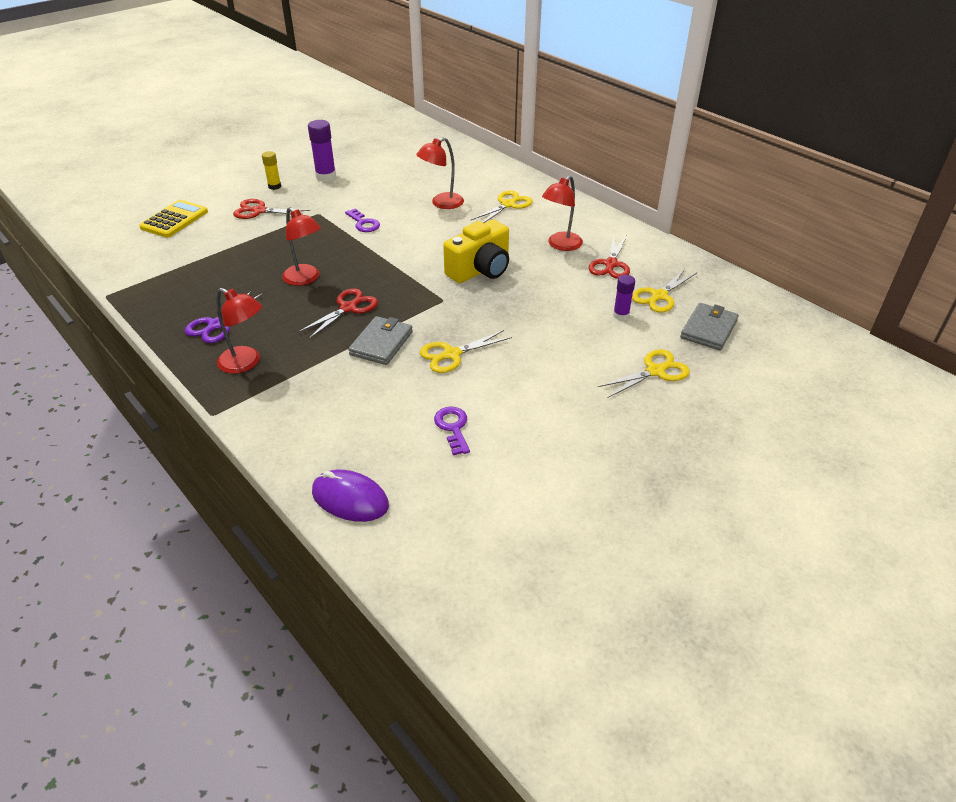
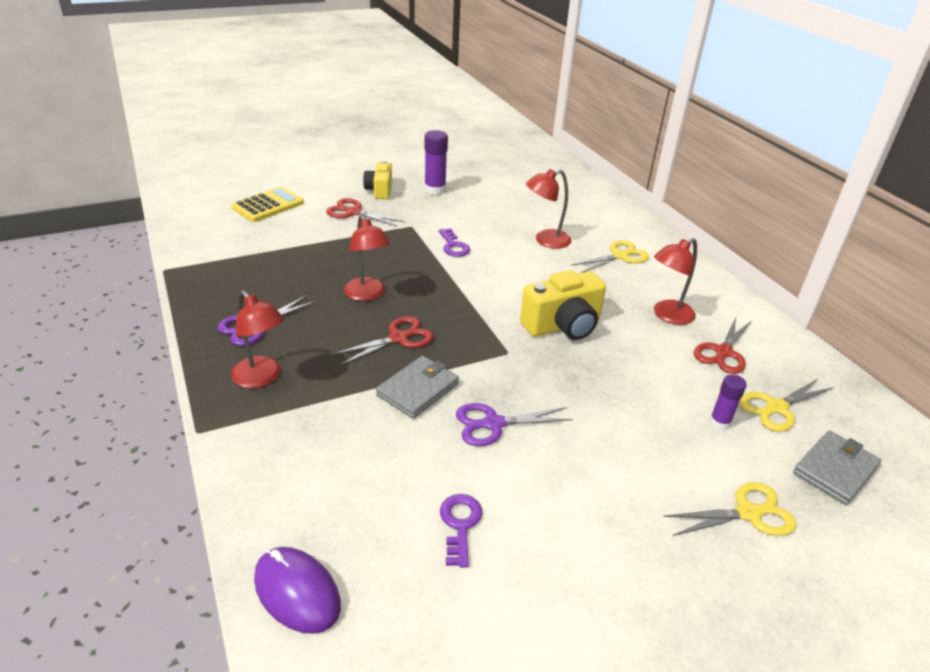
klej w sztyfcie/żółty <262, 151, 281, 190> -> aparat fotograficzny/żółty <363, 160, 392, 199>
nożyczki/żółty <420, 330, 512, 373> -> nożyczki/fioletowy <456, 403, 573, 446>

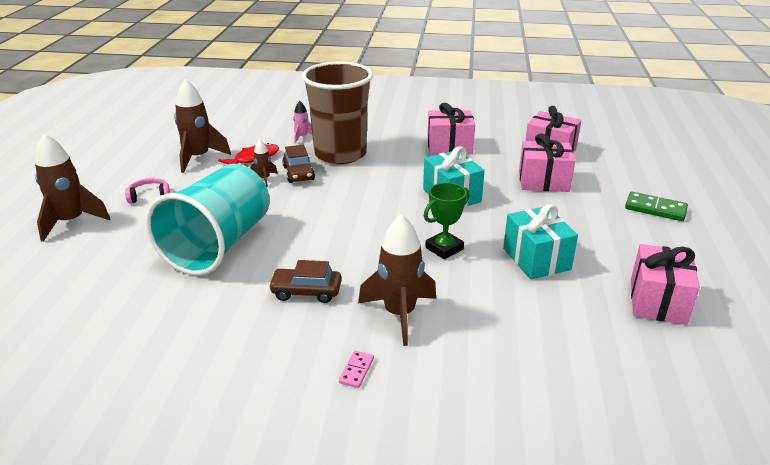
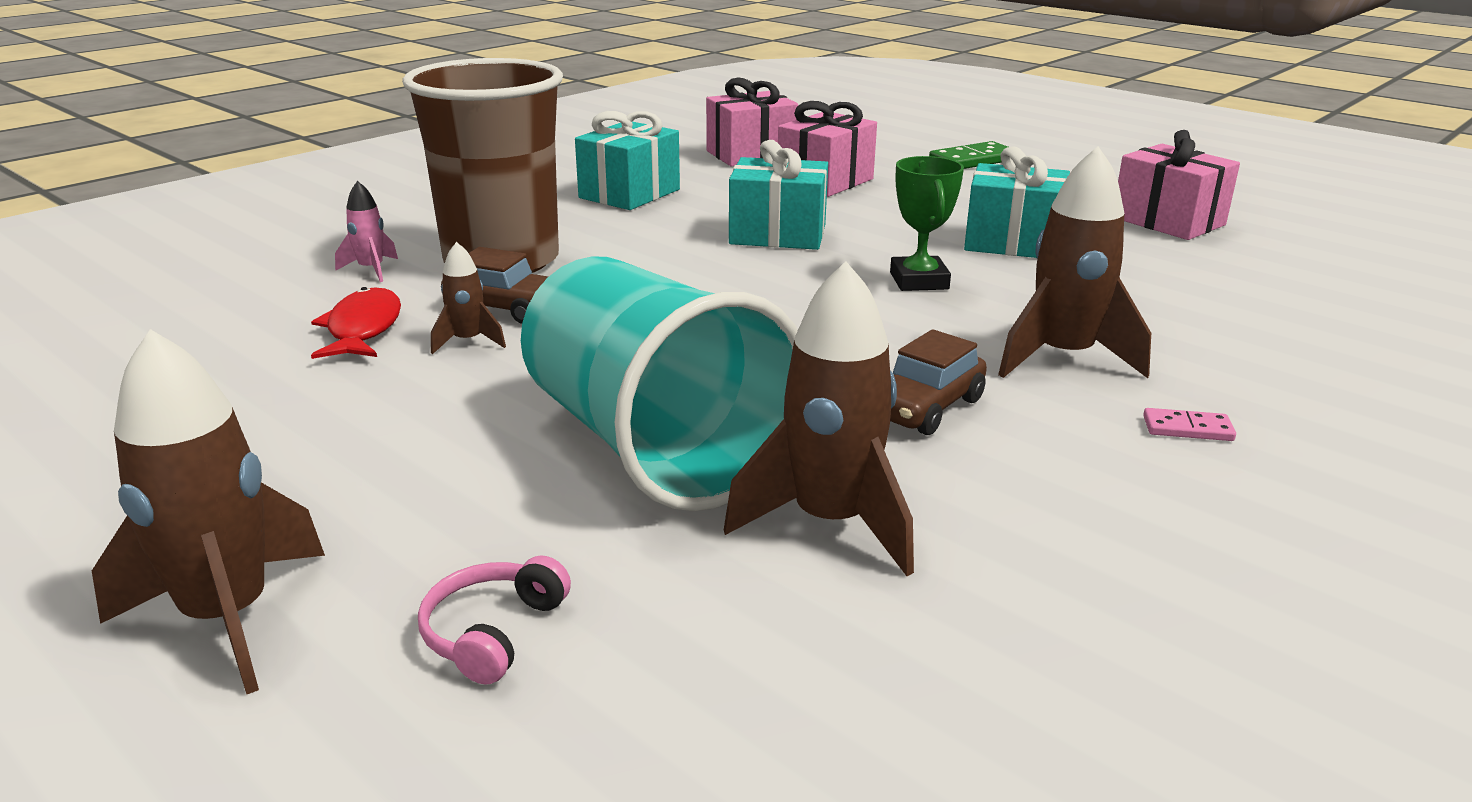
rakieta/brązowy <174, 79, 231, 173> -> rakieta/brązowy <724, 261, 914, 576>, moved
prezent/różowy <427, 103, 475, 155> -> prezent/turkusowy <575, 111, 680, 210>
słuchawki/różowy <125, 178, 170, 203> -> słuchawki/różowy <418, 555, 571, 684>, moved
kostka domina/różowy <339, 351, 374, 388> -> kostka domina/różowy <1143, 408, 1236, 441>, 45 degrees counterclockwise

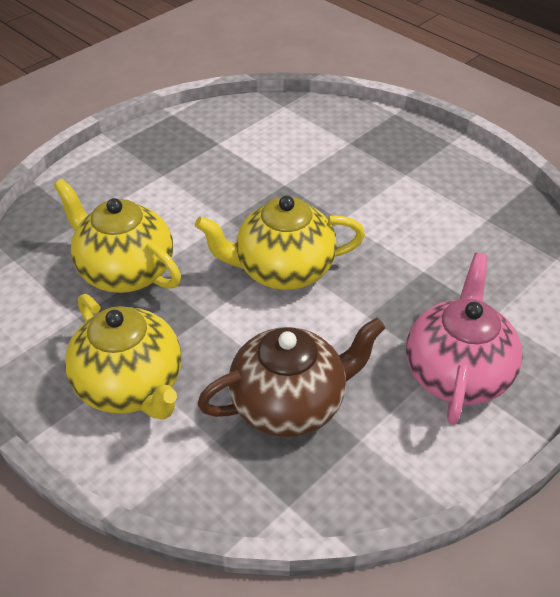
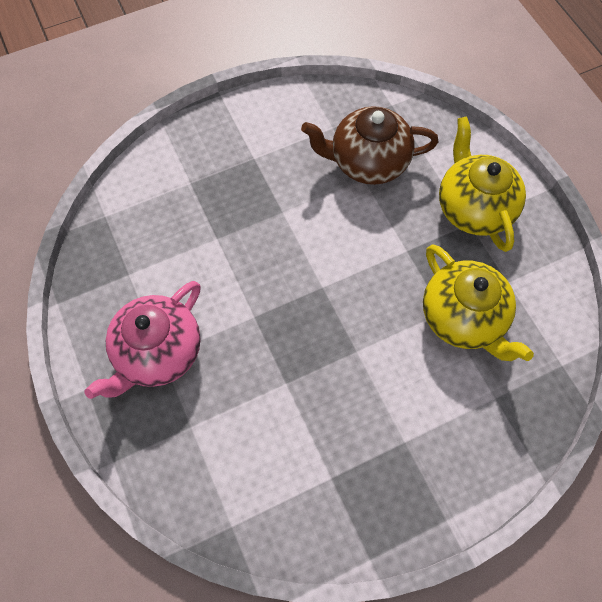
imbryk/żółty <195, 196, 365, 290> -> none
imbryk/różowy <406, 253, 523, 425> -> imbryk/różowy <84, 281, 201, 399>, moved

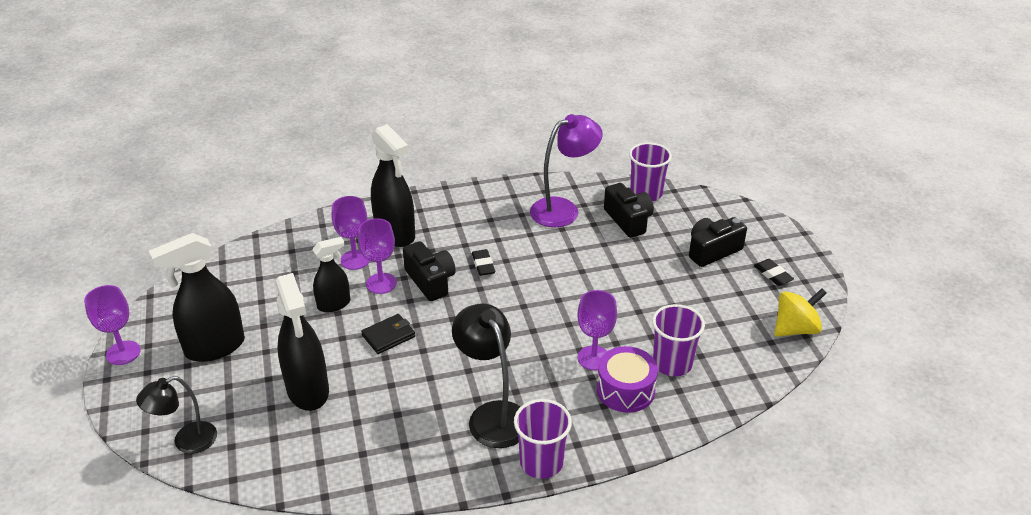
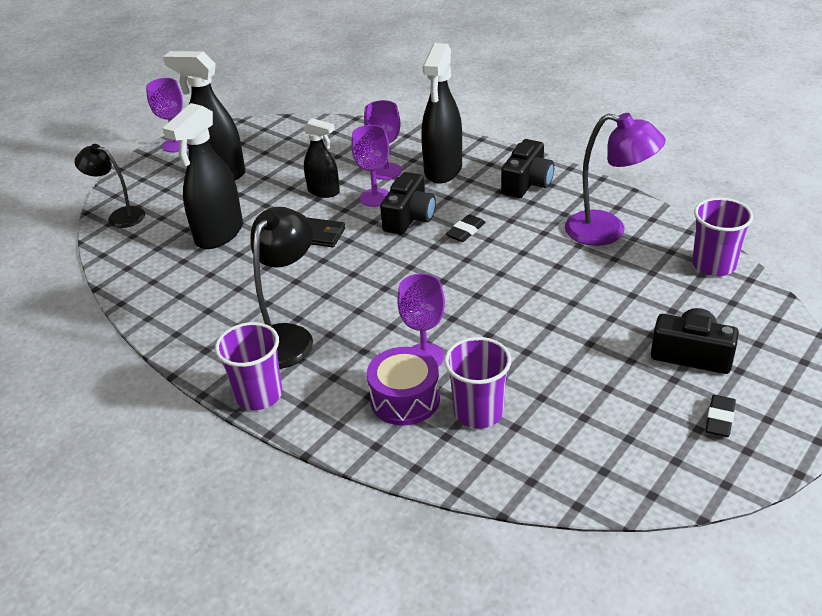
aparat fotograficzny/czarny <604, 183, 654, 238> -> aparat fotograficzny/czarny <501, 139, 554, 198>, moved
bączek/żółty <774, 288, 827, 337> -> none

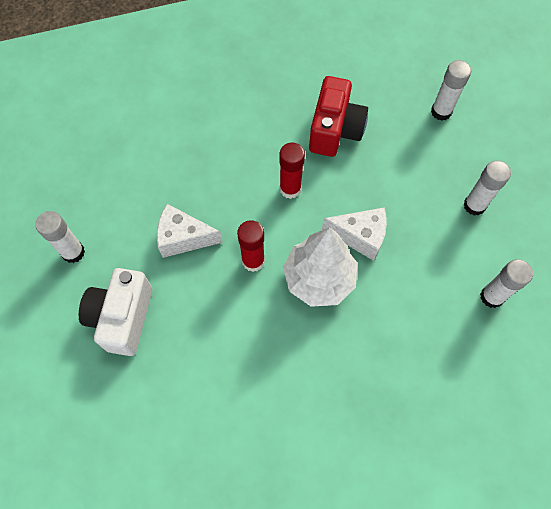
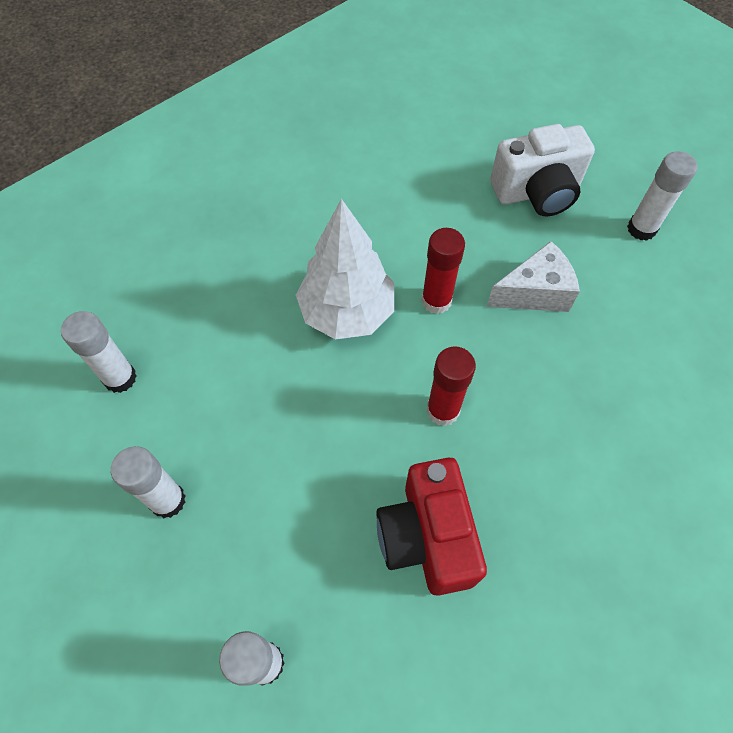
ser/biały <322, 207, 387, 261> -> none
aparat fotograficzny/biały <79, 268, 152, 356> -> aparat fotograficzny/biały <490, 124, 595, 216>, 90 degrees clockwise

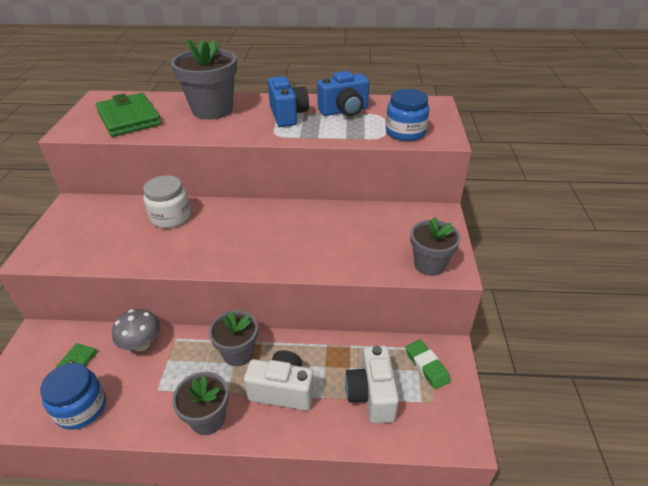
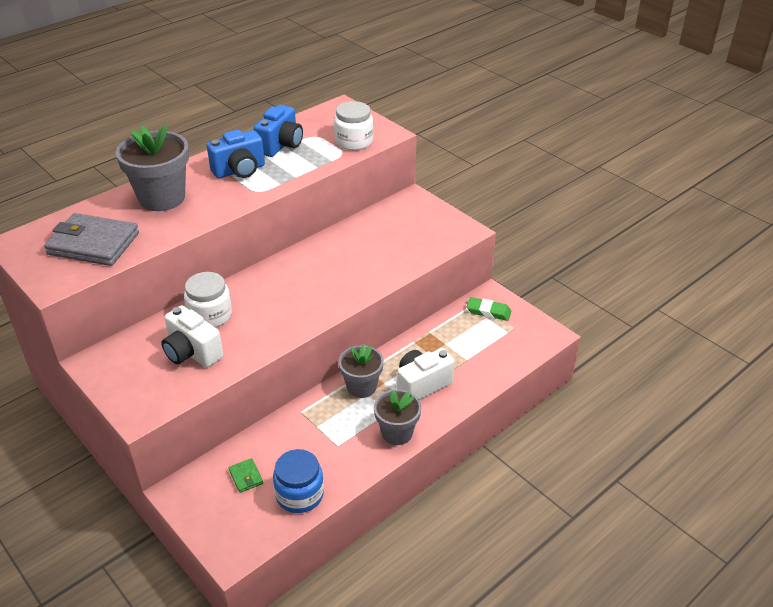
aparat fotograficzny/niebieski <268, 76, 309, 127> -> aparat fotograficzny/niebieski <207, 130, 265, 178>, 120 degrees clockwise
słoik/niebieski <386, 89, 429, 141> -> słoik/biały <334, 101, 373, 150>
portfel/zielony <96, 93, 161, 137> -> portfel/szary <44, 213, 139, 266>
doniczka/szary <410, 217, 461, 276> -> none
grzyb/szary <112, 309, 160, 351> -> none
aparat fotograficzny/biały <345, 345, 399, 424> -> aparat fotograficzny/biały <161, 305, 223, 368>, moved

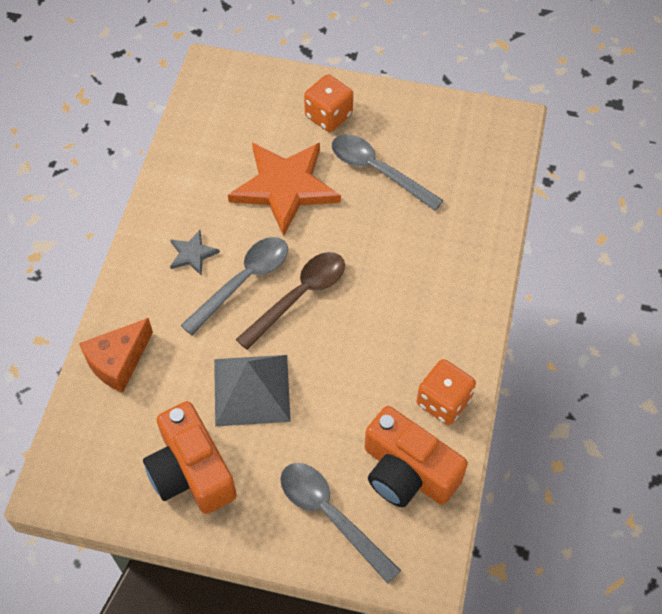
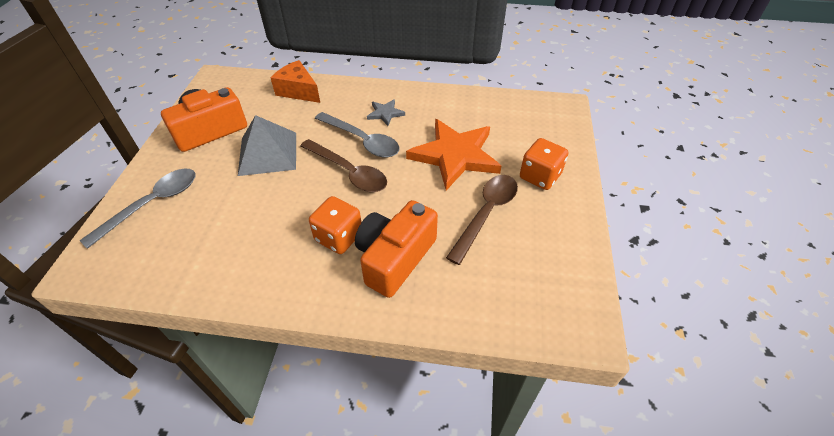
łyżka/szary <332, 134, 444, 211> -> łyżka/brązowy <446, 175, 518, 265>
kostka do gry/pomarańczowy <417, 359, 476, 425> -> kostka do gry/pomarańczowy <309, 196, 362, 254>, moved
aparat fotograficzny/pomarańczowy <365, 406, 468, 507> -> aparat fotograficzny/pomarańczowy <355, 200, 438, 298>, moved

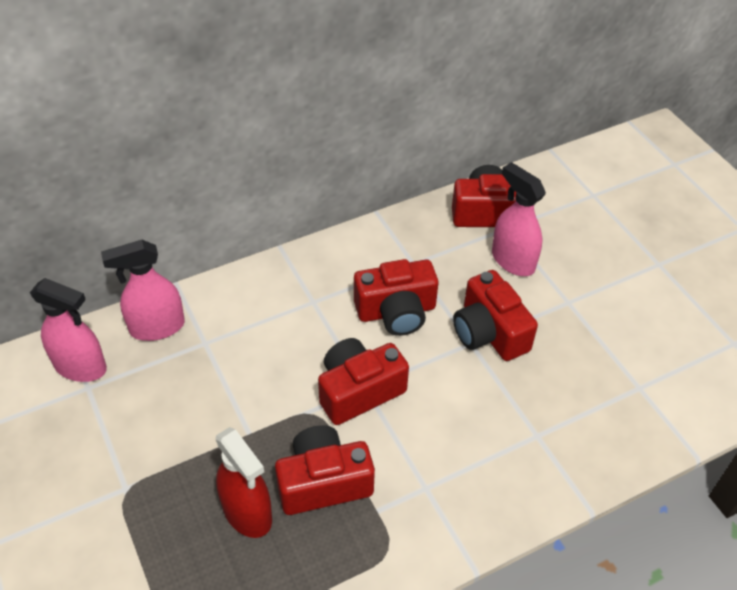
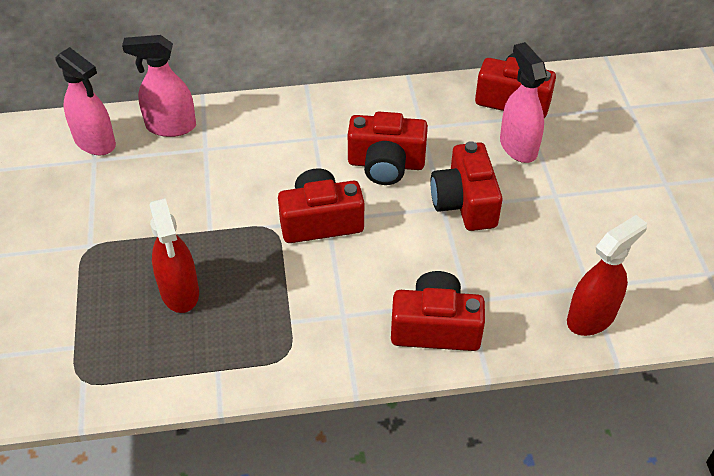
aparat fotograficzny/czerwony <275, 425, 375, 515> -> aparat fotograficzny/czerwony <391, 271, 485, 351>, moved
none -> spryskiwacz/czerwony <567, 215, 647, 336>

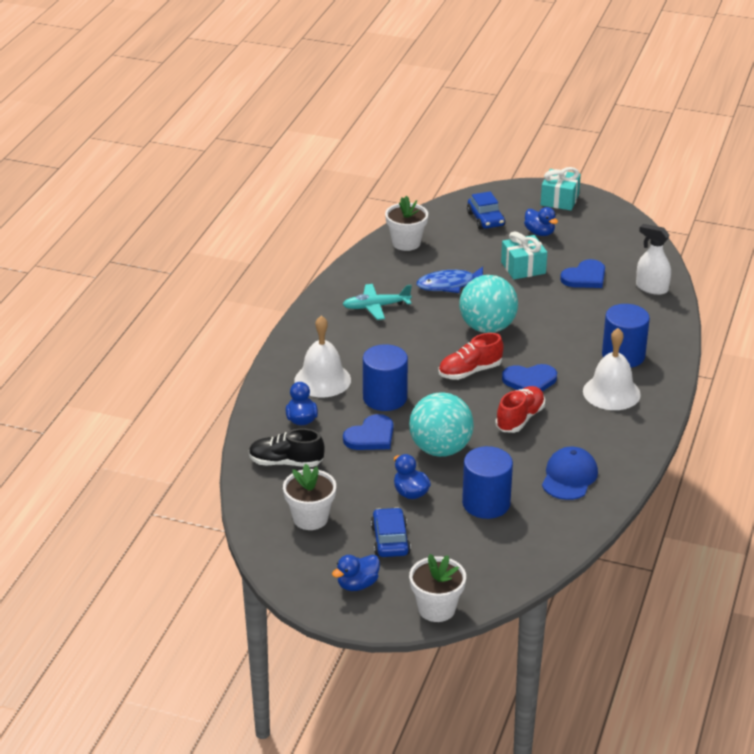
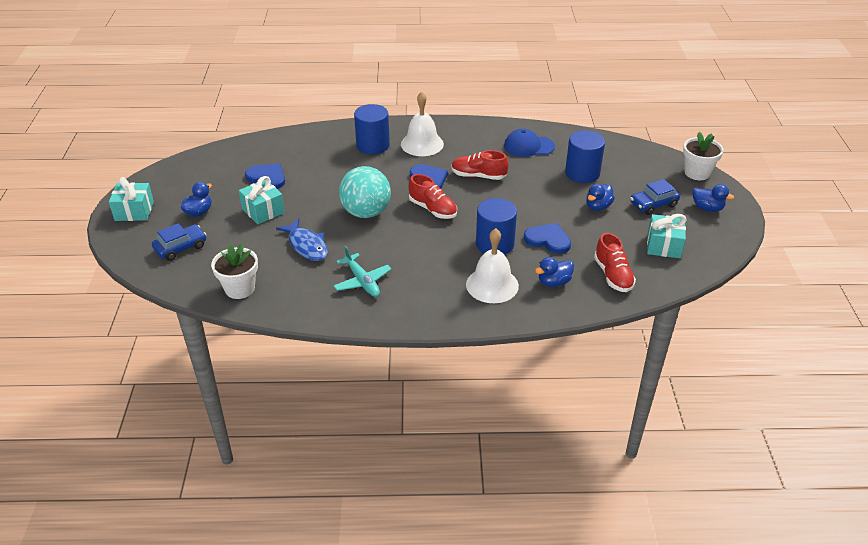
spryskiwacz/biały <636, 224, 671, 295> -> none
piłka/turkusowy <409, 392, 474, 457> -> none
but/czarny <249, 428, 325, 467> -> but/czerwony <594, 233, 636, 292>
doniczka/biały <283, 464, 336, 530> -> prezent/turkusowy <647, 214, 687, 258>

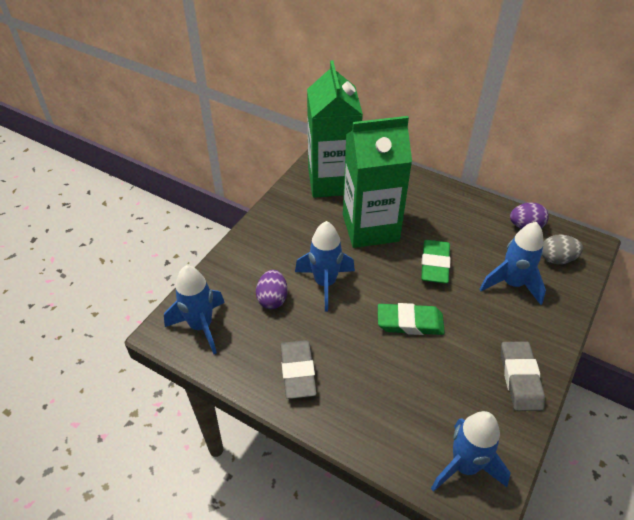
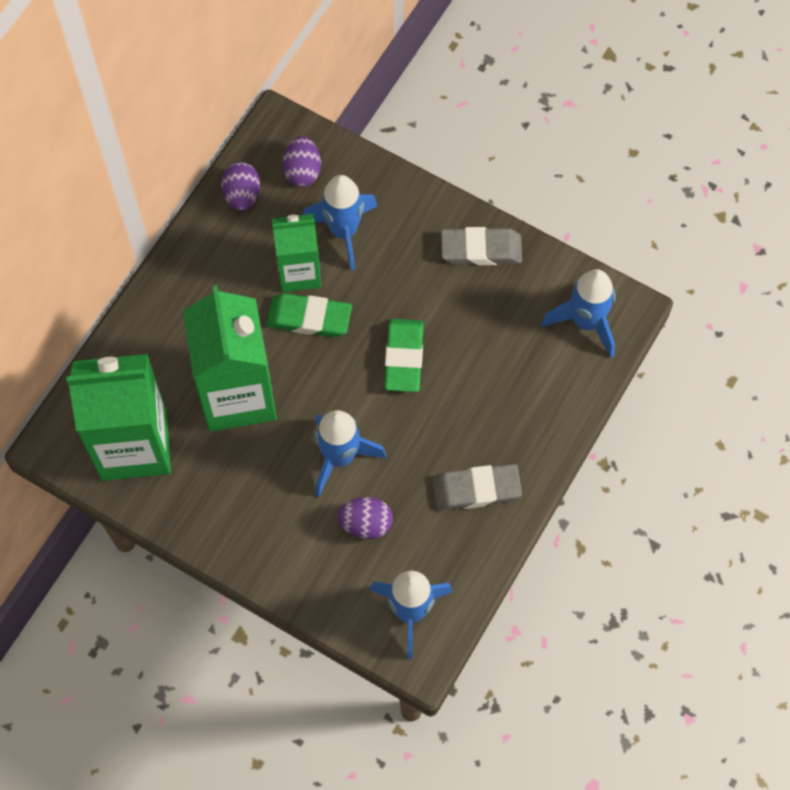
jajko/szary <542, 234, 583, 264> -> jajko/fioletowy <282, 136, 321, 187>
none -> karton mleka/zielony <272, 214, 321, 292>

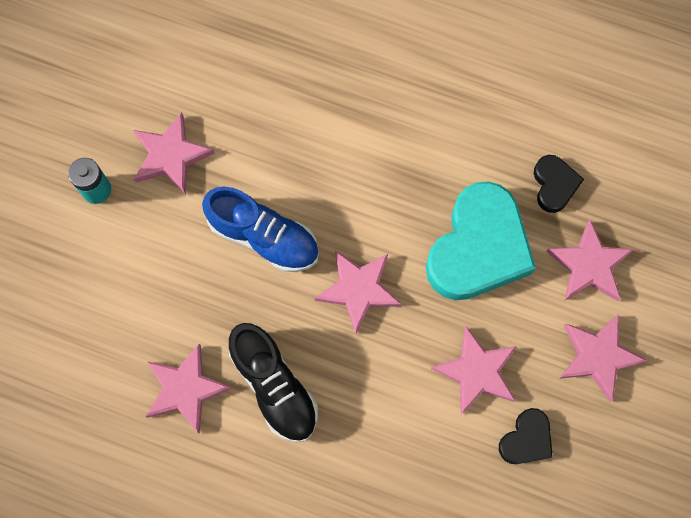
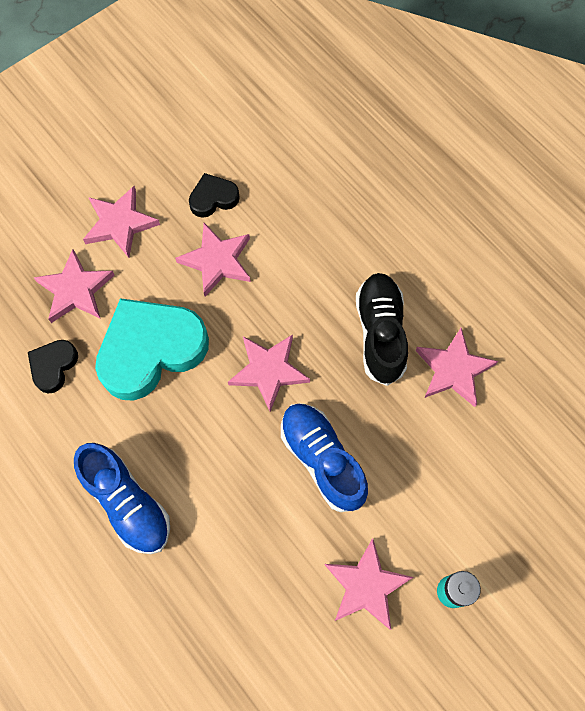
none -> but/niebieski <74, 443, 170, 554>

